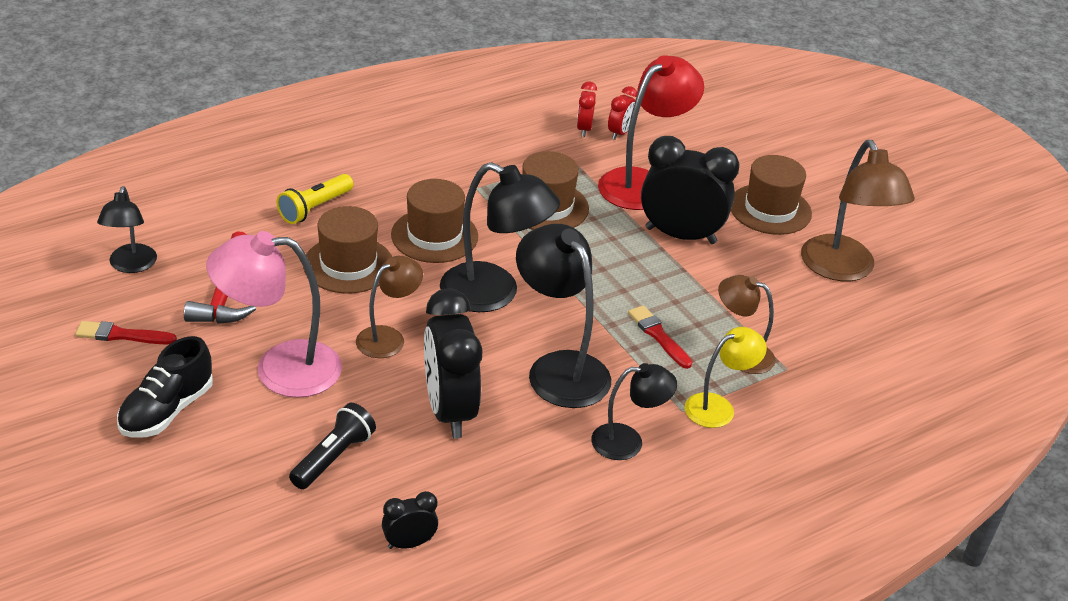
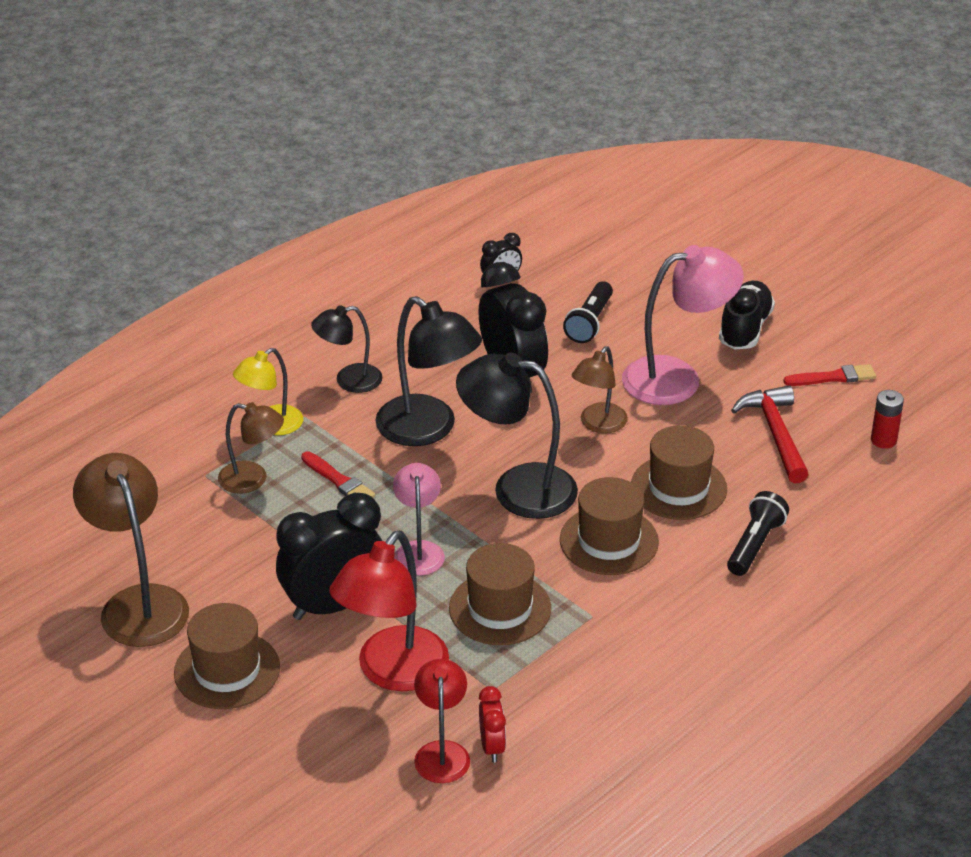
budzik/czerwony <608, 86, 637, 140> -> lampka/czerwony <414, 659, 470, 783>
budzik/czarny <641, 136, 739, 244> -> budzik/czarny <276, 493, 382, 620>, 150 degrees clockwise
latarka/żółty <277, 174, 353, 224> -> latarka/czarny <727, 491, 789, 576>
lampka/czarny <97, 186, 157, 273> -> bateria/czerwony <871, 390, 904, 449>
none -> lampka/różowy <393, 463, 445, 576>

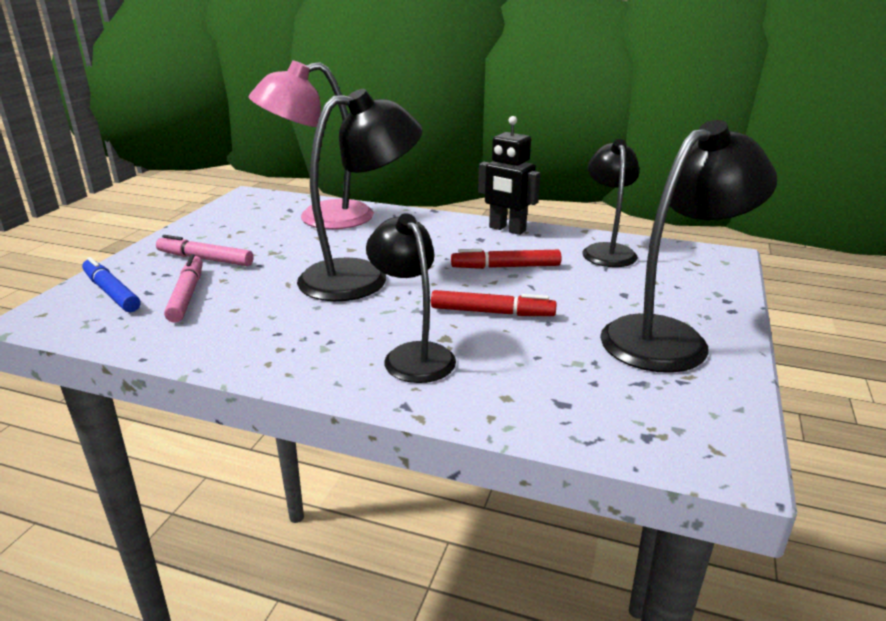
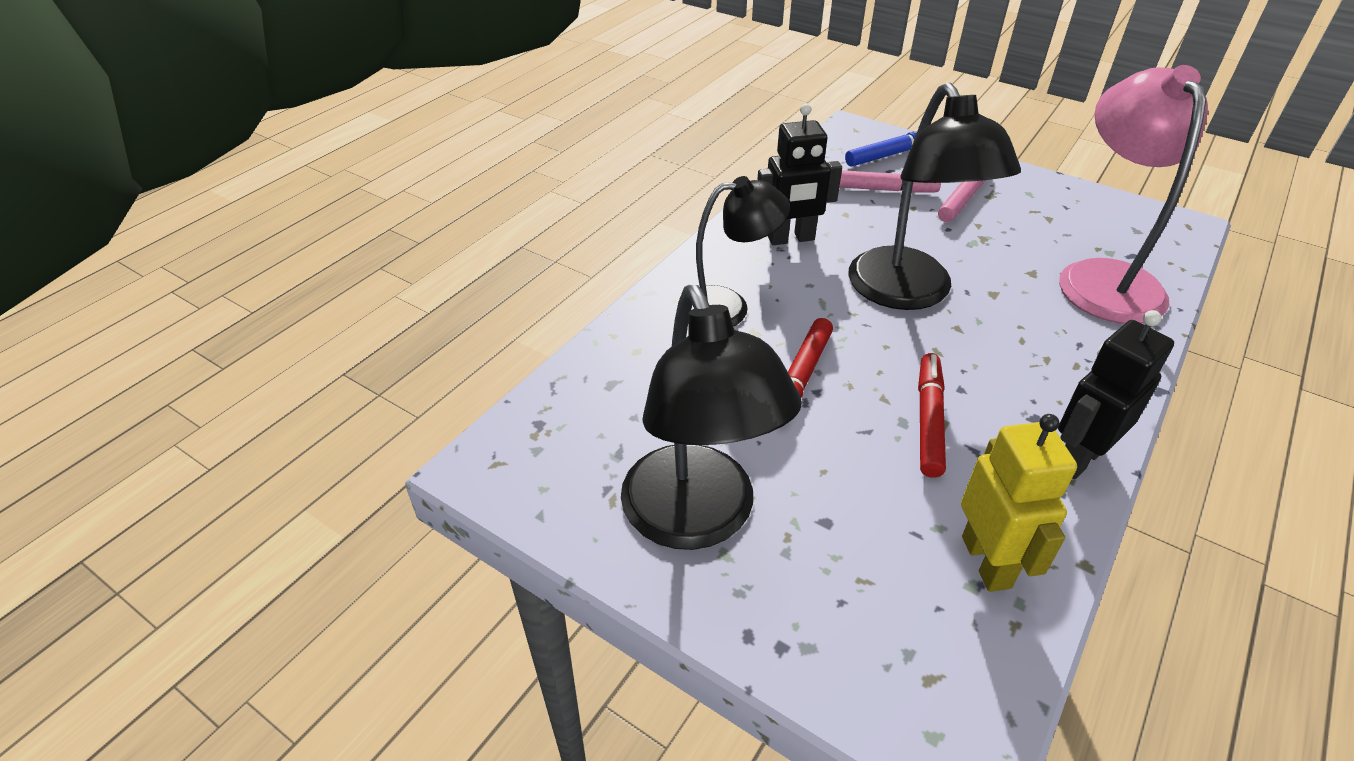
lampka/czarny <582, 139, 640, 267> -> robot/żółty <961, 414, 1077, 592>
none -> robot/czarny <757, 103, 842, 245>

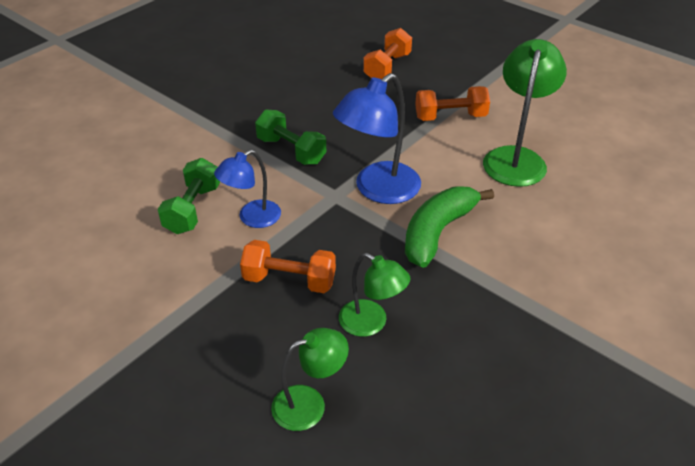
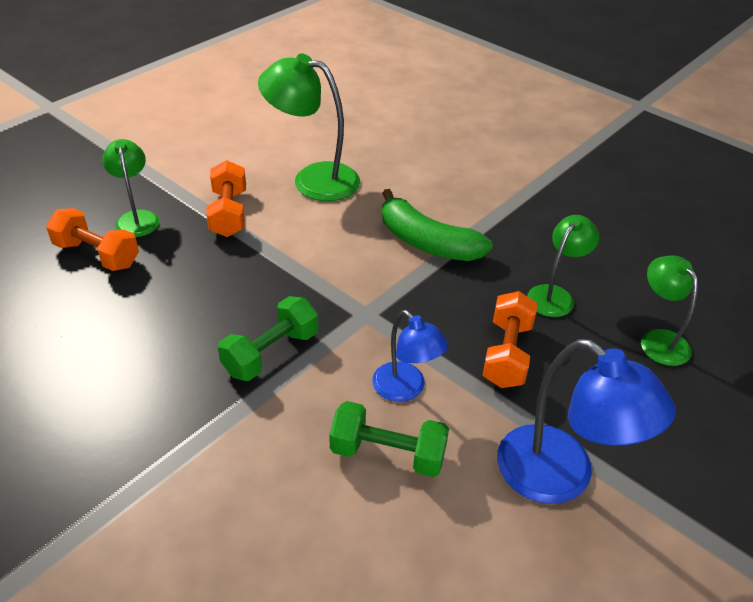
lampka/niebieski <333, 73, 421, 204> -> lampka/niebieski <497, 339, 676, 504>, moved
none -> lampka/zielony <102, 139, 160, 237>

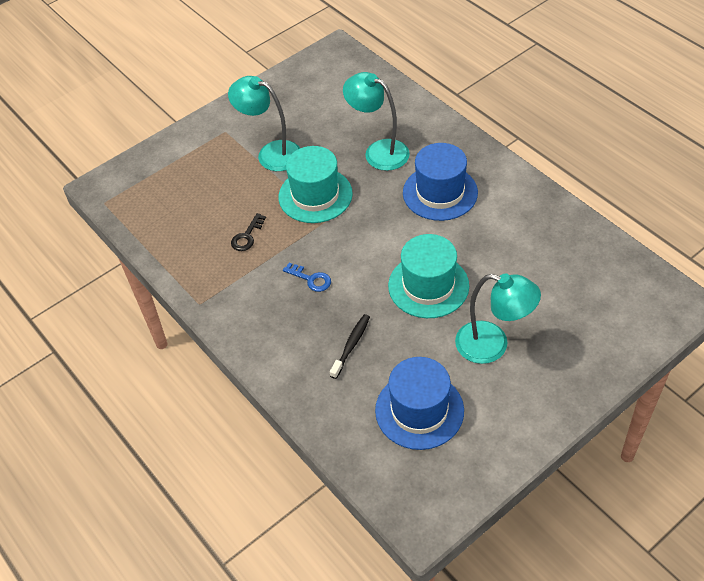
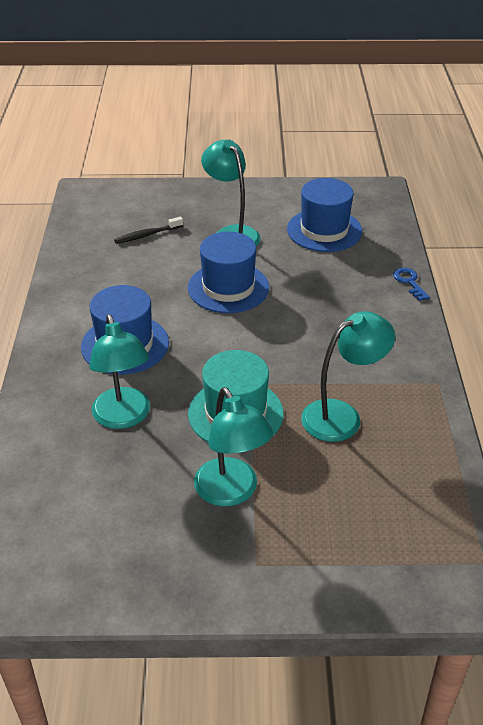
klucz/czarny <231, 213, 266, 251> -> lampka/turkusowy <301, 311, 395, 442>
kapelusz/turkusowy <388, 234, 469, 318> -> kapelusz/niebieski <188, 232, 269, 313>
klucz/niebieski <283, 263, 331, 292> -> klucz/niebieski <393, 268, 430, 301>, moved
szczoteczka do zębów/czarny <330, 314, 370, 379> -> szczoteczka do zębów/czarny <114, 217, 183, 244>, moved

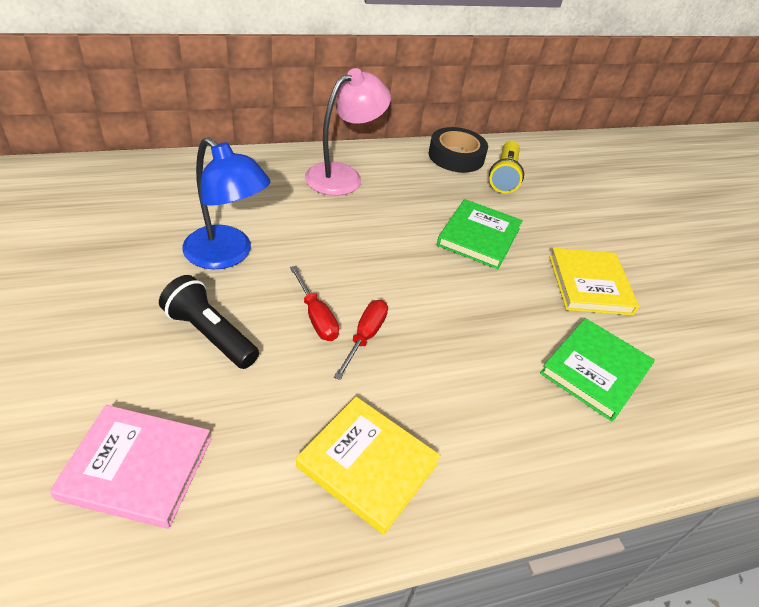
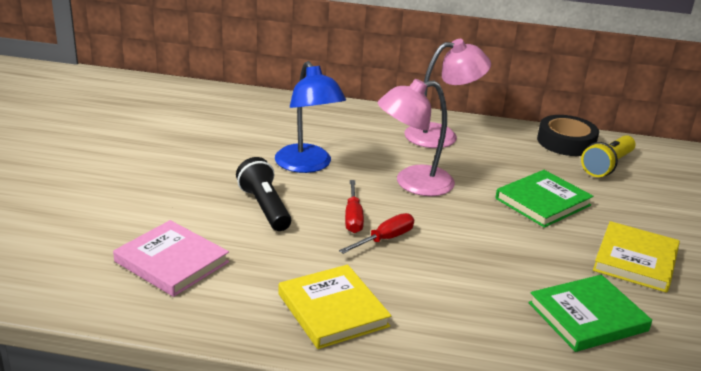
none -> lampka/różowy <377, 79, 455, 196>

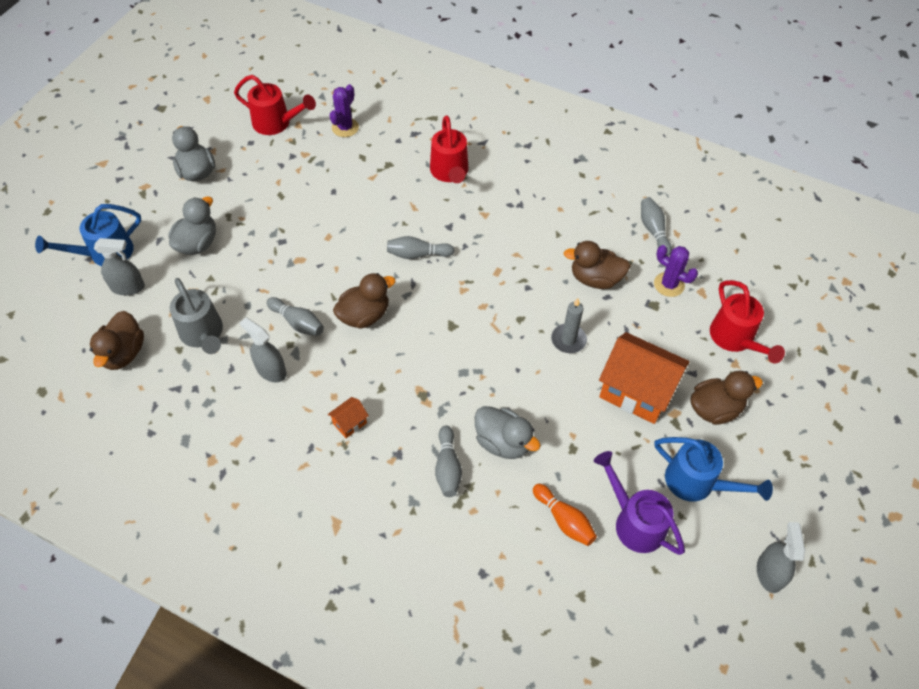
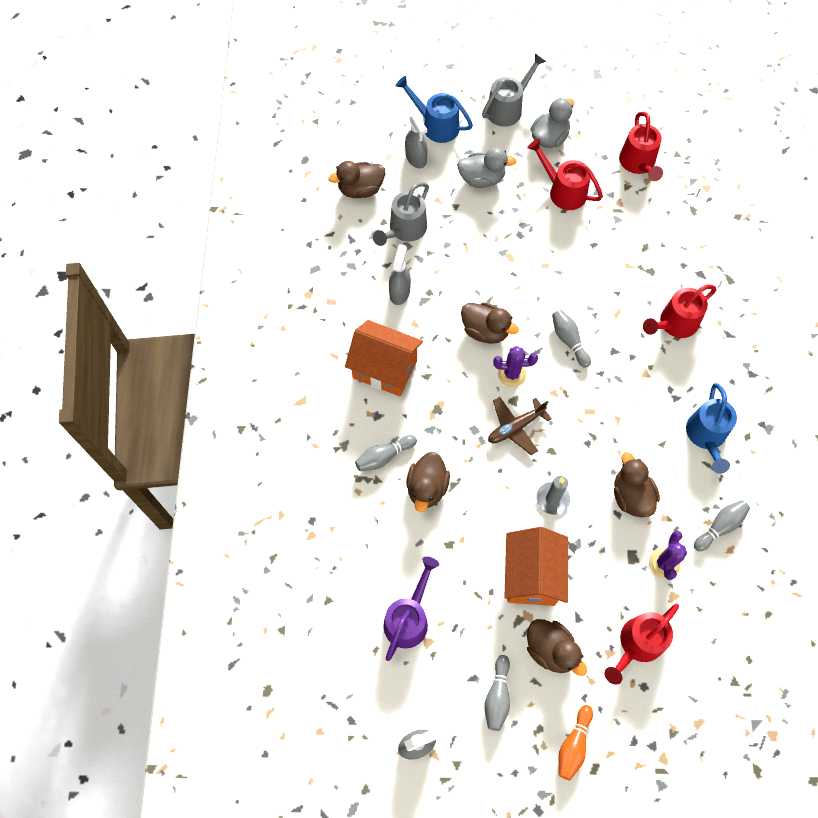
kaktus/fioletowy <330, 84, 359, 137> -> kaktus/fioletowy <493, 346, 538, 387>, moved
kręgiel/szary <267, 297, 324, 336> -> kręgiel/szary <485, 655, 510, 731>, moved
domek/pomarańczowy <328, 397, 369, 438> -> domek/pomarańczowy <345, 320, 423, 397>, x2.33
kaczka/szary <475, 406, 541, 459> -> kaczka/brązowy <406, 452, 450, 512>
konewka/niebieski <655, 437, 773, 502> -> konewka/niebieski <686, 383, 737, 474>, moved
kręgiel/pomarańczowy <533, 484, 597, 546> -> kręgiel/pomarańczowy <558, 705, 593, 781>, moved
none -> konewka/szary <482, 53, 546, 127>
none -> konewka/czerwony <527, 139, 603, 210>
none -> samolot/brązowy <488, 397, 551, 455>

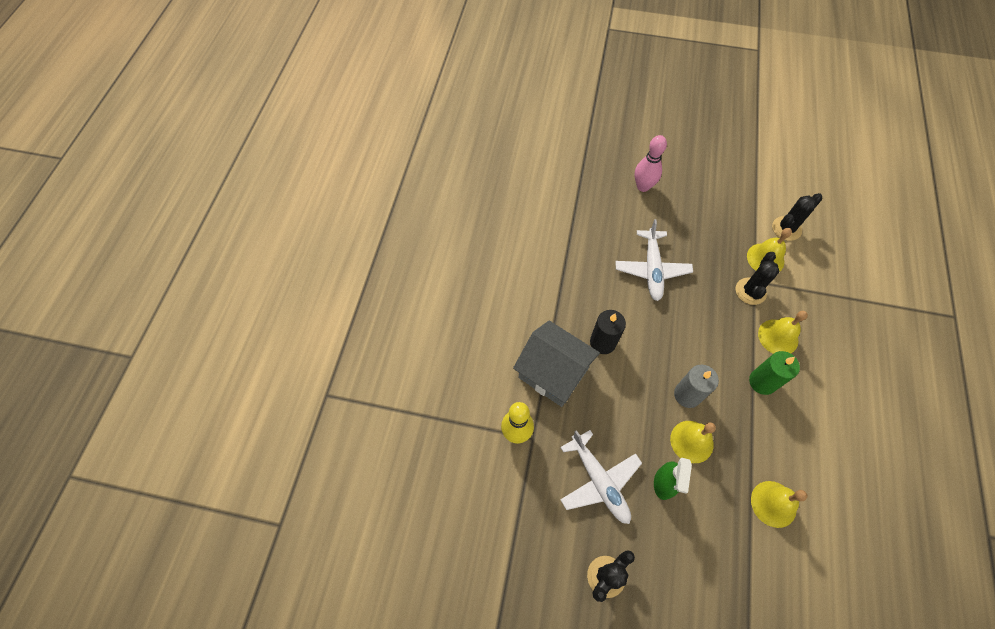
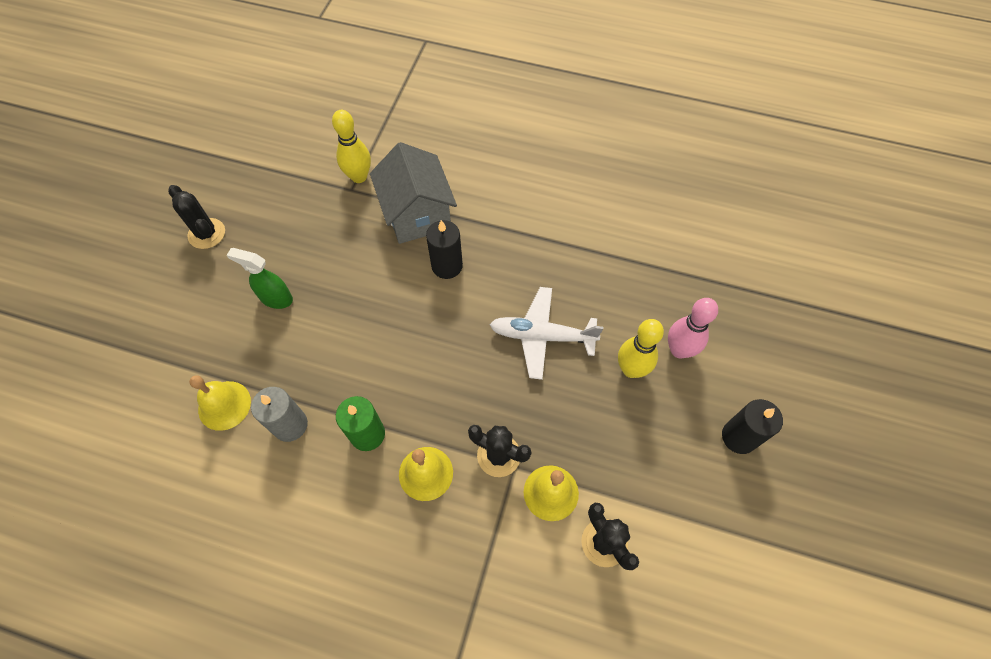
domek/szary <513, 321, 600, 407> -> domek/szary <370, 142, 457, 244>, 60 degrees counterclockwise
świeca/szary <674, 365, 719, 408> -> świeca/szary <251, 387, 308, 442>, moved
dzwonek/żółty <670, 421, 716, 463> -> none
samolot/biały <560, 430, 642, 524> -> none
none -> kręgiel/żółty <618, 319, 664, 378>
none -> świeca/czarny <722, 399, 783, 454>

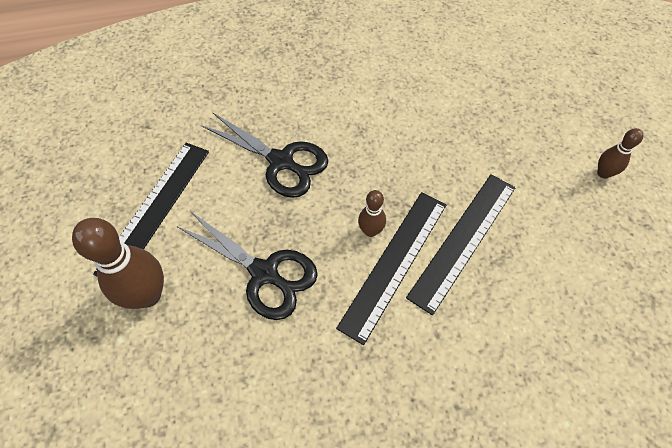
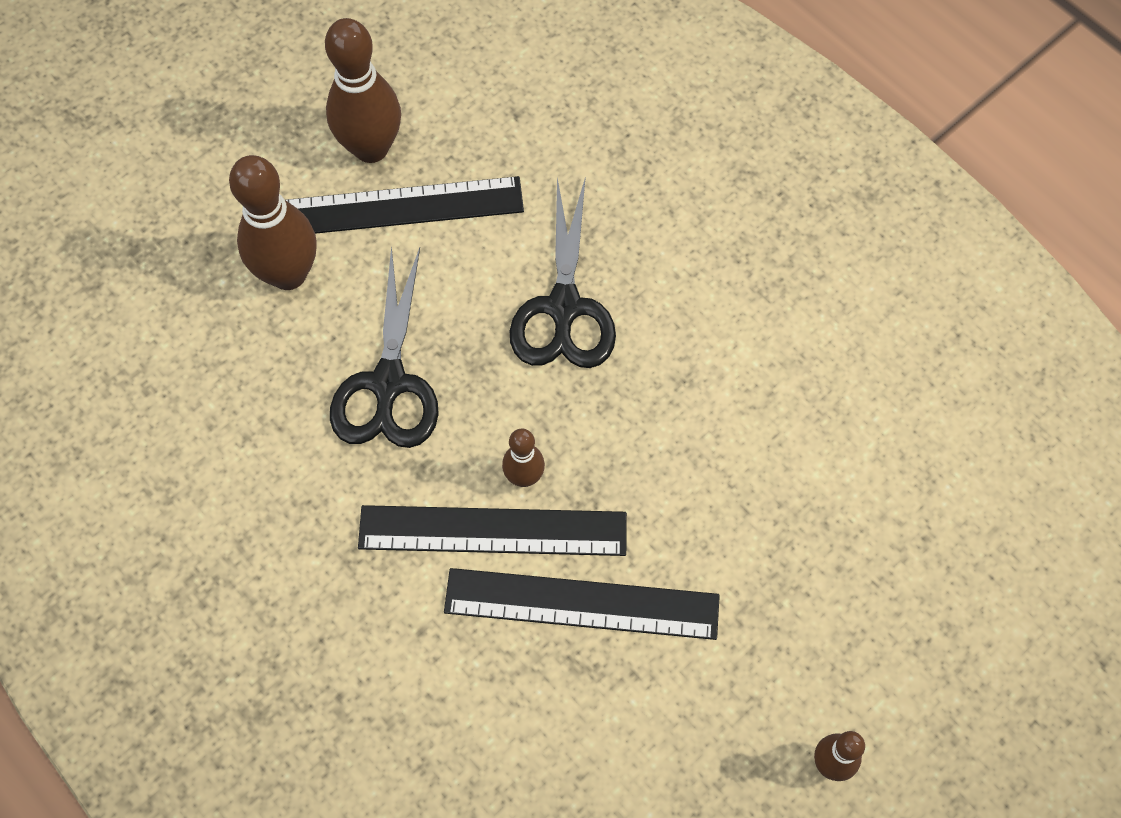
none -> kręgiel/brązowy <325, 18, 401, 163>

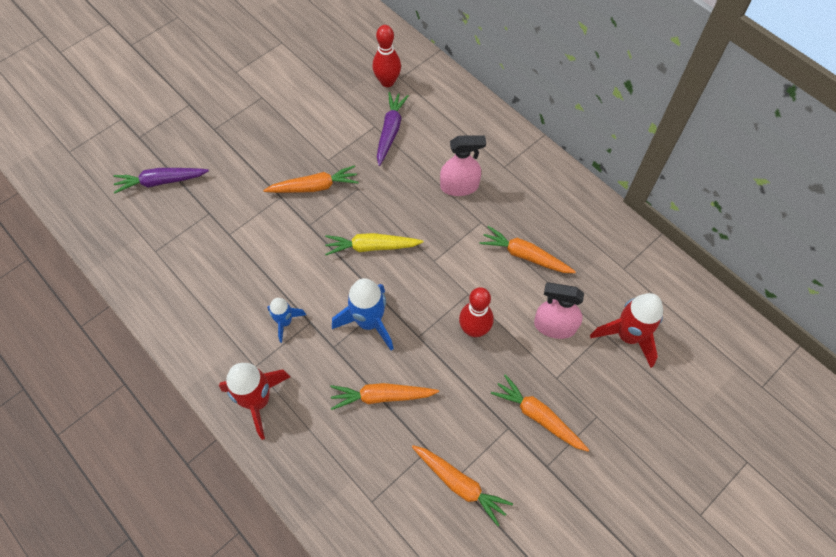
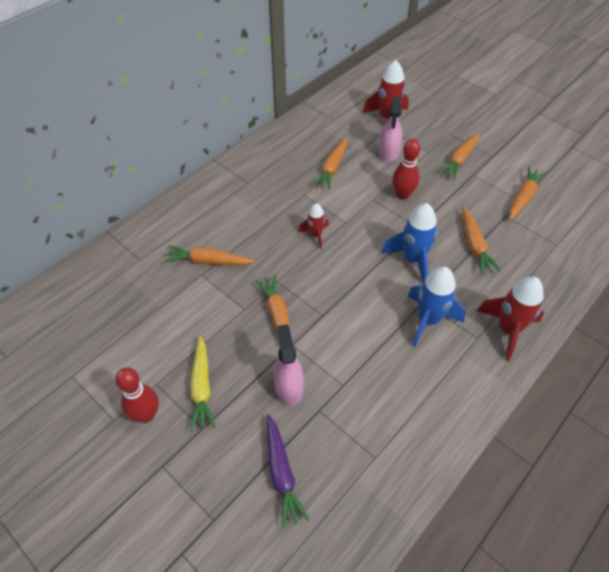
kręgiel/czerwony <372, 25, 401, 87> -> kręgiel/czerwony <115, 367, 159, 423>, moved
marchewka/fioletowy <377, 92, 409, 166> -> marchewka/pomarańczowy <164, 245, 255, 265>
spryskiwacz/różowy <440, 135, 486, 196> -> spryskiwacz/różowy <273, 324, 304, 406>, moved
marchewka/żółty <325, 233, 424, 255> -> marchewka/żółty <190, 336, 216, 432>, moved
rakieta/niebieski <267, 298, 306, 343> -> rakieta/niebieski <408, 267, 466, 347>, x1.71
none -> rakieta/czerwony <298, 203, 329, 249>

